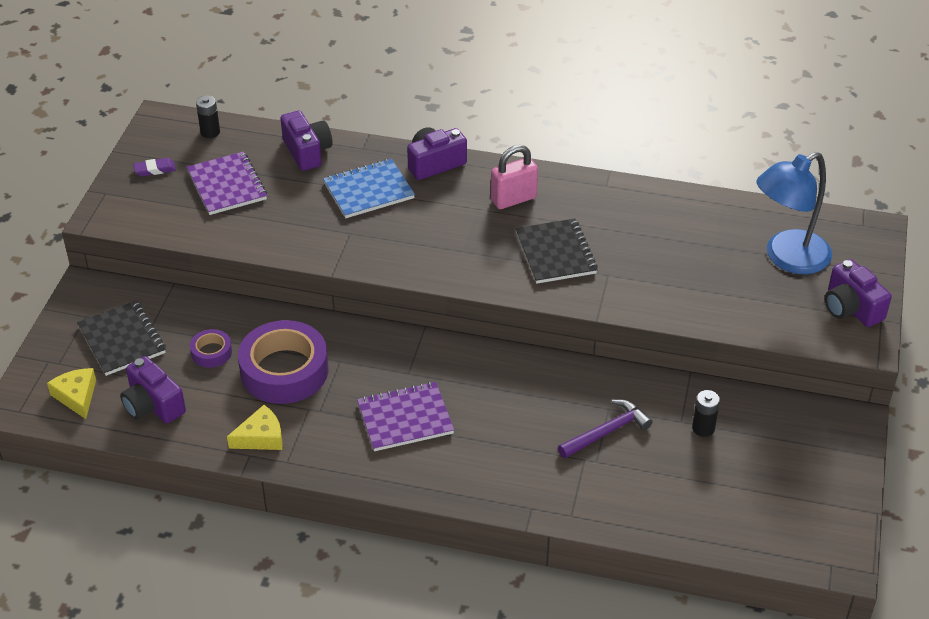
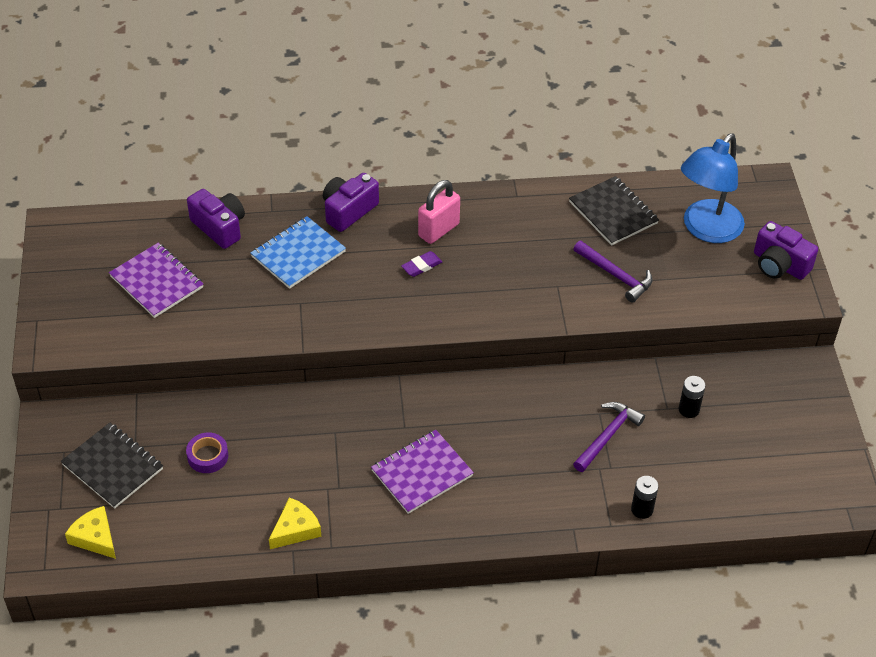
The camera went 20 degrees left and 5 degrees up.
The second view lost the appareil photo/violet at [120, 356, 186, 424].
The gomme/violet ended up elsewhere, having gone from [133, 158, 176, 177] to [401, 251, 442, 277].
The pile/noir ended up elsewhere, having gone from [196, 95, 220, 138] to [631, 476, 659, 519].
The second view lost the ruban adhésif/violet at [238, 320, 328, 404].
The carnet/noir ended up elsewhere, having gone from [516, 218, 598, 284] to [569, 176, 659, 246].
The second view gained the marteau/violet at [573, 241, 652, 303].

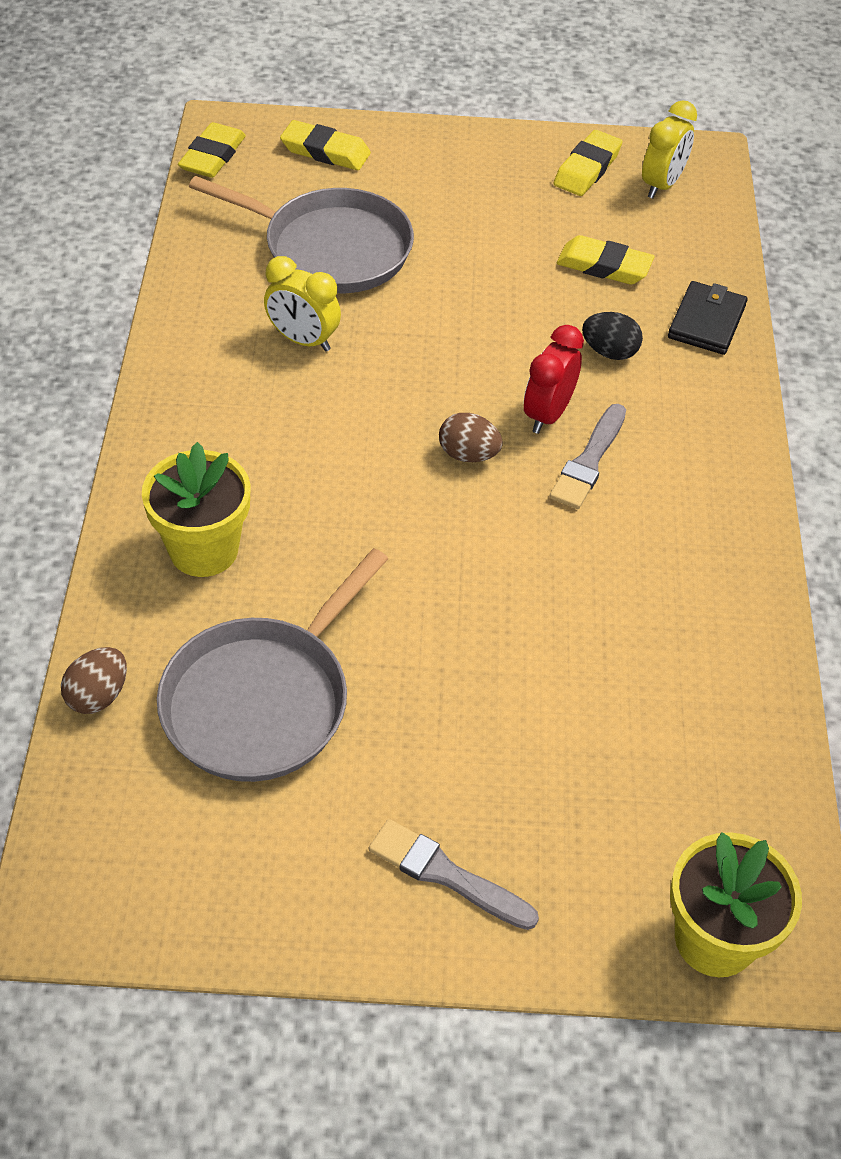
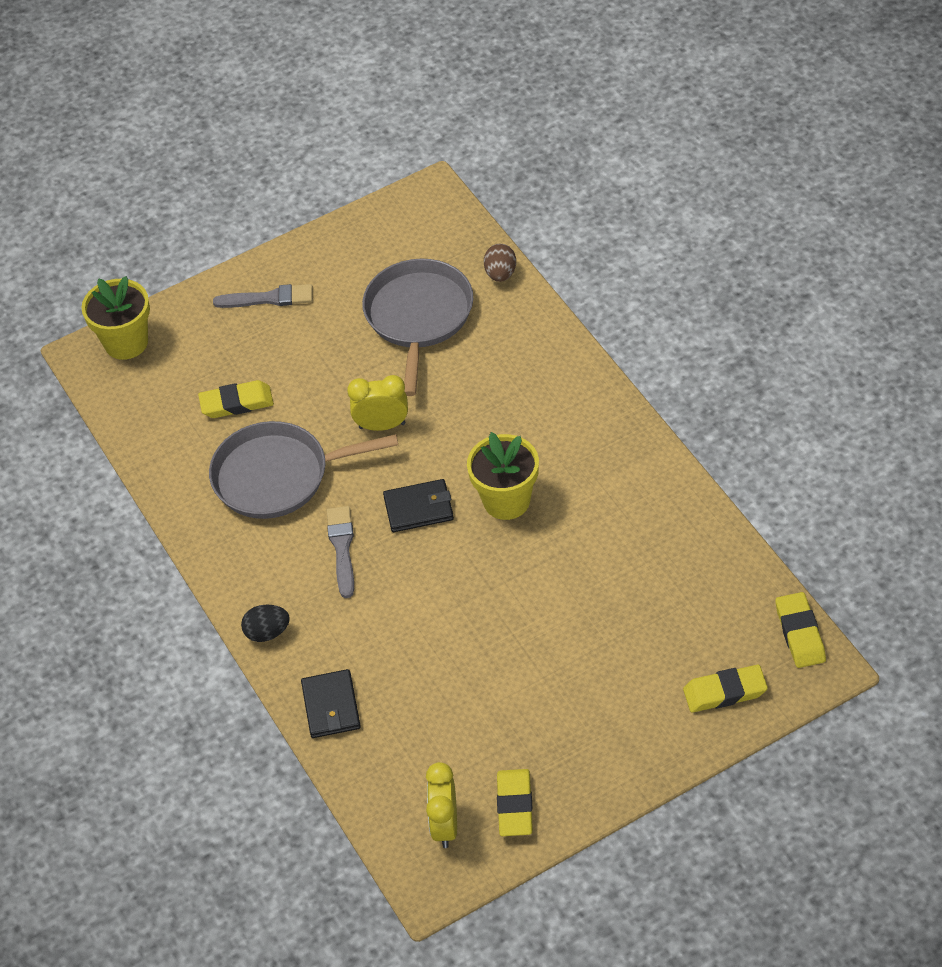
The camera went 155 degrees right and 0 degrees up.
The pot de fleurs/jaune ended up elsewhere, having gone from [142, 442, 251, 577] to [467, 432, 539, 520].
The poêle/gris ended up elsewhere, having gone from [189, 176, 414, 293] to [209, 421, 398, 519].
The réveil/jaune ended up elsewhere, having gone from [264, 256, 341, 352] to [347, 375, 408, 431].
Where the œuf/marron stood at [439, 413, 503, 462], the portefeuille/noir came to stand at [383, 479, 454, 532].
The second view lost the réveil/rouge at [524, 325, 584, 434].
The gomme/jaune ended up elsewhere, having gone from [556, 235, 654, 285] to [198, 380, 274, 418].
The œuf/noir ended up elsewhere, having gone from [582, 312, 643, 360] to [241, 605, 290, 642].

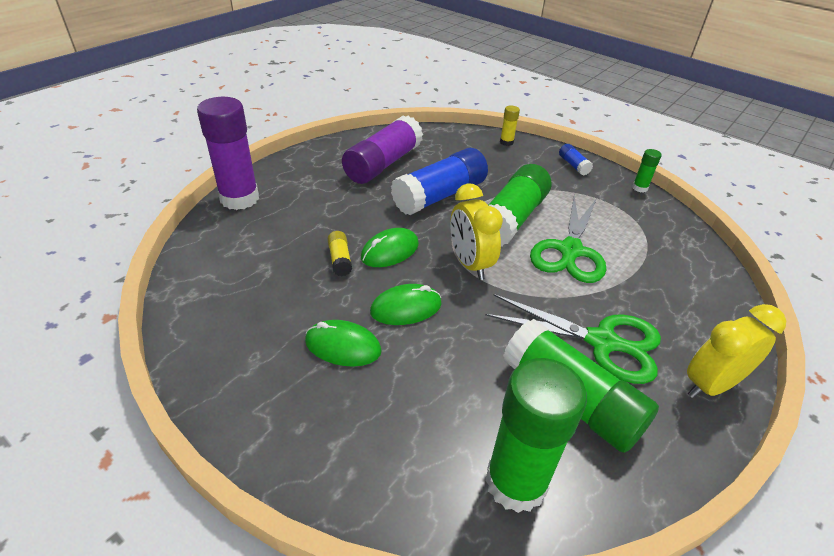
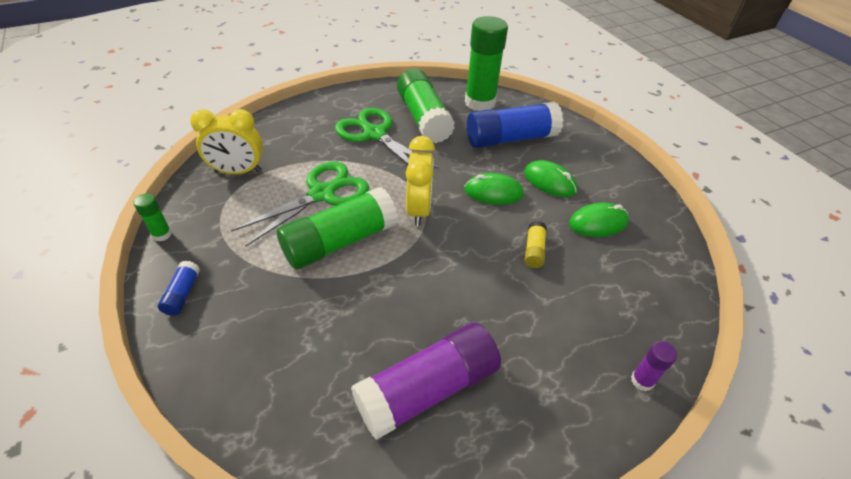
The camera went 155 degrees left and 5 degrees up.
The size of the bâton de colle/violet at [197, 97, 259, 210] changed by a factor of 0.44.
The souris/vert ended up elsewhere, having gone from [361, 228, 419, 267] to [569, 203, 629, 237].
The bâton de colle/bleu ended up elsewhere, having gone from [391, 148, 488, 215] to [467, 102, 563, 148].
The second view lost the bâton de colle/jaune at [500, 106, 520, 146].
The réveil/jaune ended up elsewhere, having gone from [687, 304, 786, 398] to [190, 109, 263, 174].

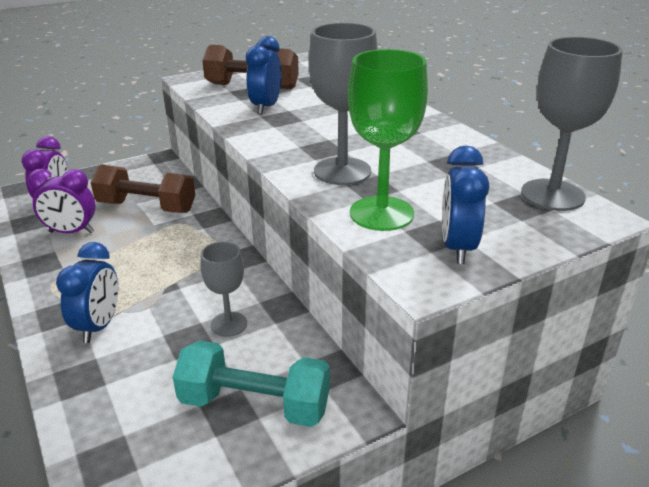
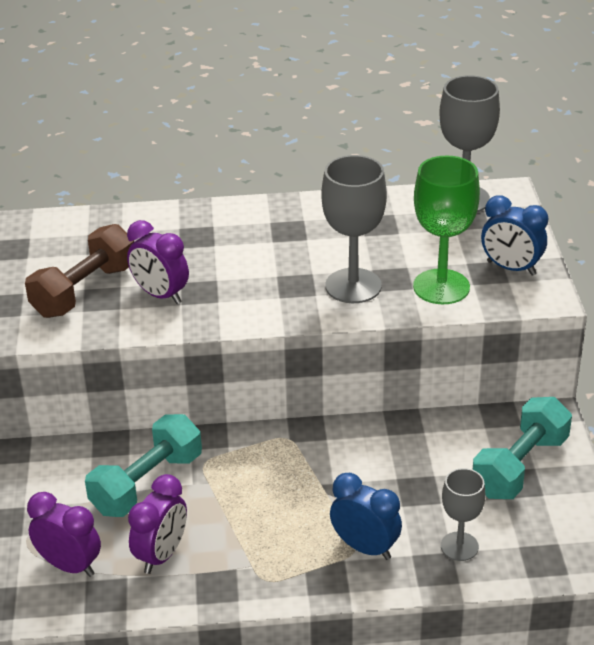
The camera went 65 degrees left and 5 degrees up.
What was the haltère/marron at [91, 165, 195, 213] turned into the haltère/turquoise at [85, 414, 202, 517].
The verre à pied/gris ended up elsewhere, having gone from [200, 241, 247, 337] to [441, 468, 486, 561].
What was the réveil/bleu at [246, 36, 282, 114] turned into the réveil/violet at [127, 220, 189, 304].

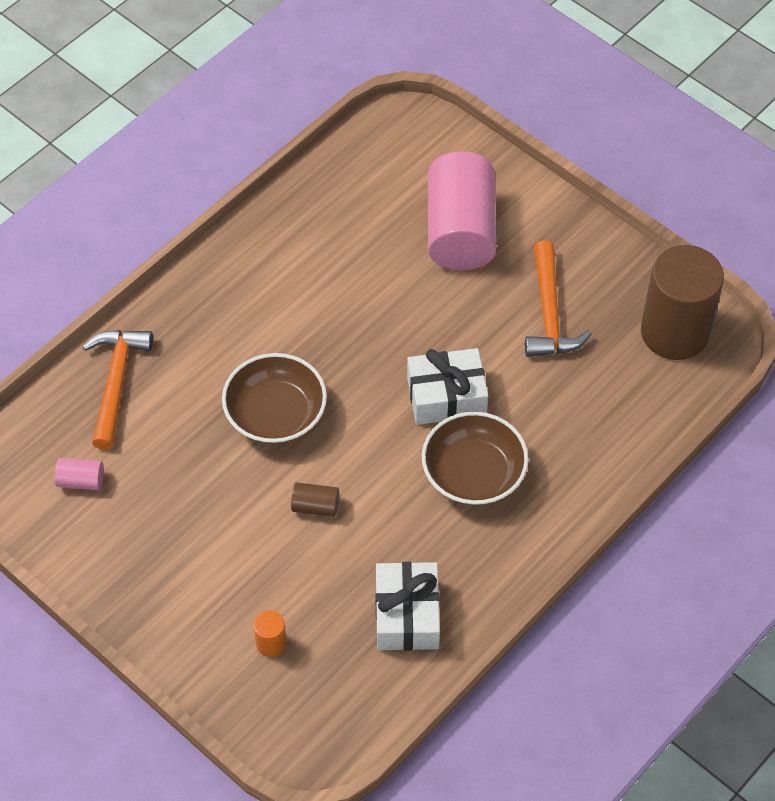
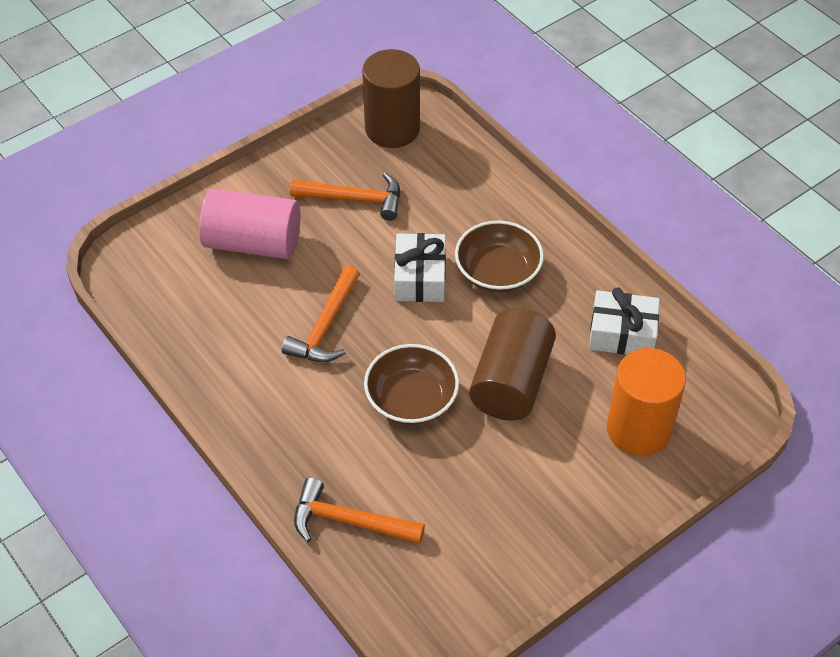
The camera went 80 degrees left and 5 degrees down.
The second view lost the cylindre/rose at [55, 458, 104, 490].
The size of the cylindre/orange at [253, 610, 287, 657] changed by a factor of 2.47.
The size of the cylindre/marron at [291, 482, 339, 517] changed by a factor of 2.47.
The second view gained the marteau/orange at [282, 265, 360, 362].

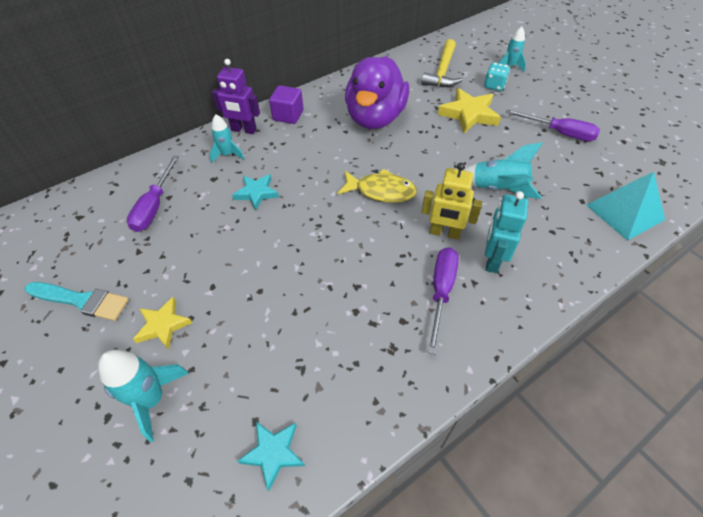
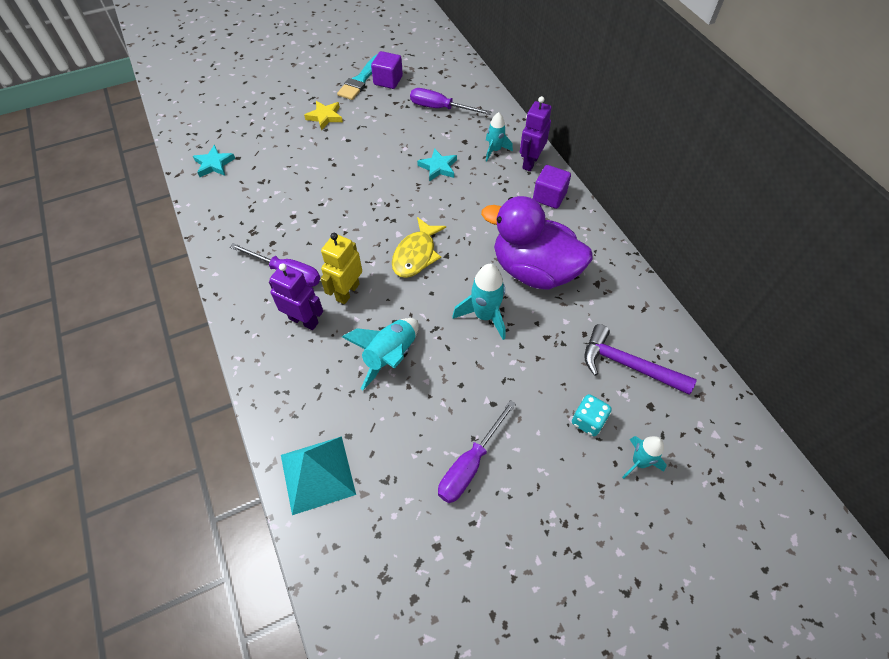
The camera went 100 degrees right and 5 degrees up.
The fusée/turquoise ended up elsewhere, having gone from [98, 350, 189, 442] to [452, 264, 506, 340].
What was the marteau/jaune at [421, 39, 463, 87] turned into the marteau/violet at [584, 324, 696, 395].
The second view lost the étoile/jaune at [438, 88, 501, 133].
What was the robot/turquoise at [485, 191, 528, 273] turned into the robot/violet at [269, 263, 323, 330].
The second view gained the cube/violet at [371, 51, 403, 89].

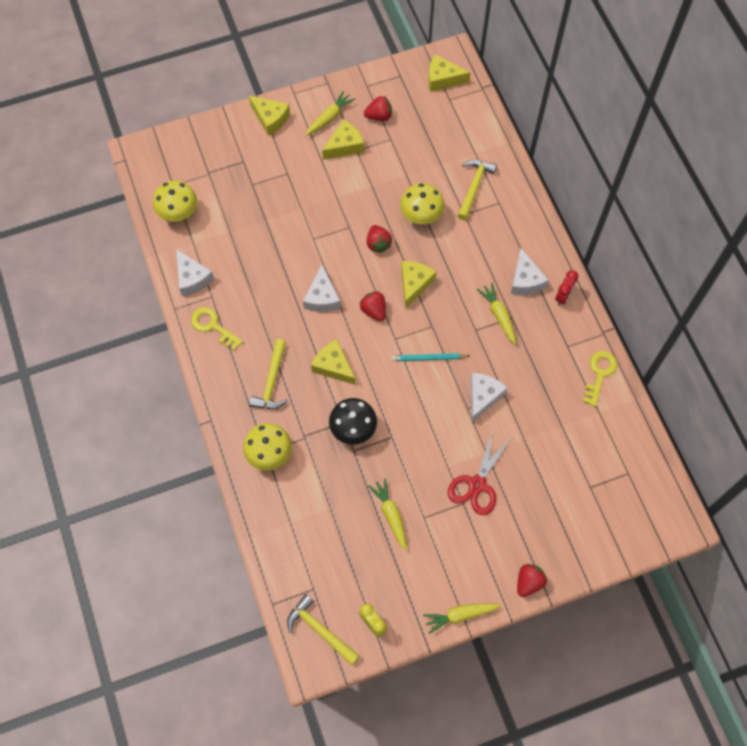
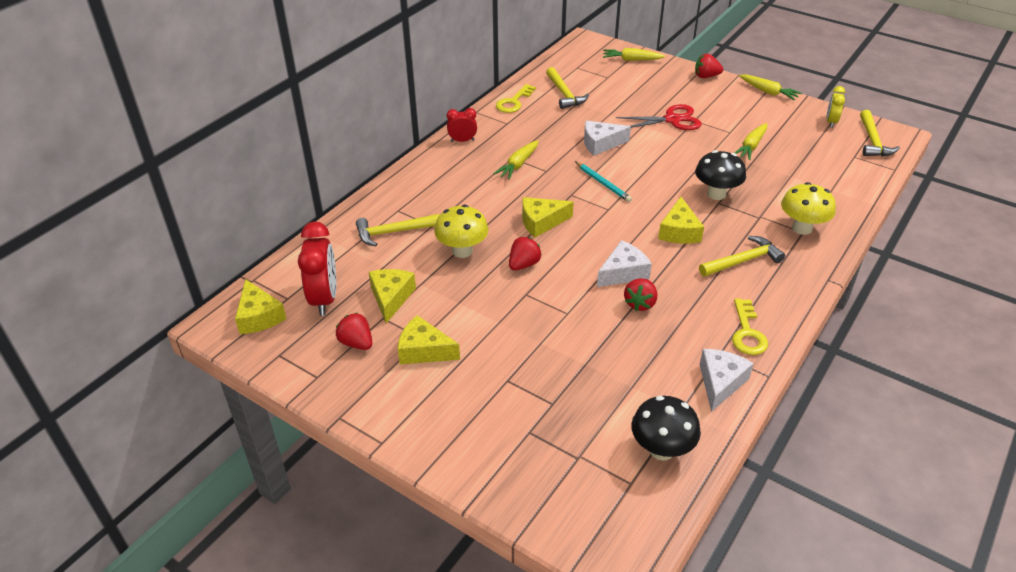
The camera went 125 degrees left and 25 degrees down.
What was the champignon/jaune at [153, 180, 197, 222] turned into the champignon/noir at [631, 396, 701, 460].
The fromage/jaune ended up elsewhere, having gone from [249, 96, 290, 136] to [369, 269, 416, 323].
The carotte/jaune ended up elsewhere, having gone from [305, 90, 355, 136] to [603, 48, 665, 61].
The fraise/rouge ended up elsewhere, having gone from [360, 291, 386, 322] to [624, 278, 657, 311].
The second view lost the fromage/blanc at [511, 248, 549, 295].
The clé/jaune at [583, 351, 618, 407] ended up facing another way, 45 degrees counterclockwise from before.
The second view gained the réveil/rouge at [298, 222, 336, 316].
The second view gained the marteau/jaune at [546, 67, 589, 109].

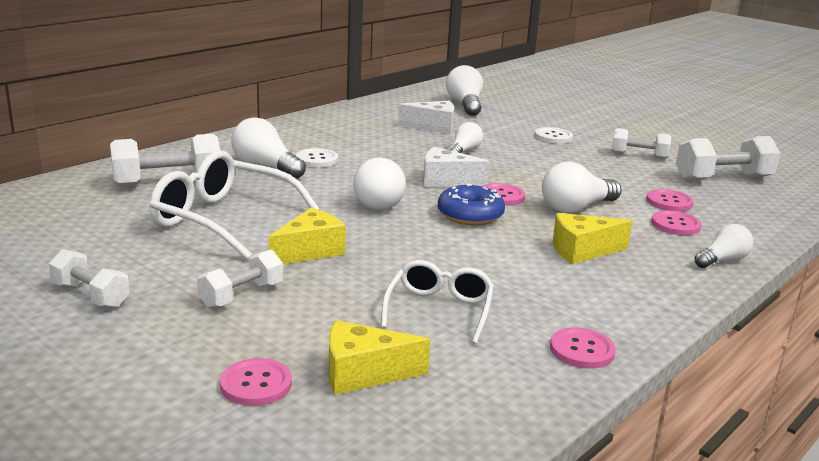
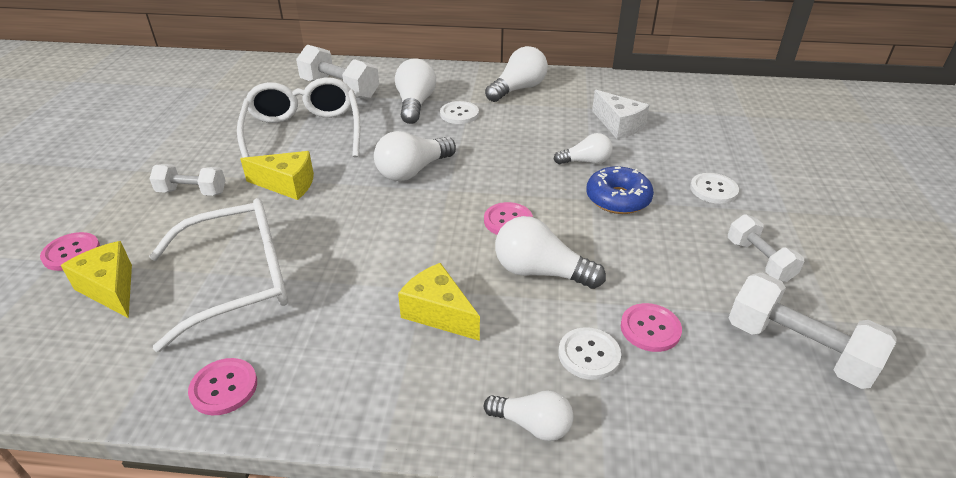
The camera went 55 degrees right and 15 degrees up.
The second view lost the haltère/blanc at [49, 249, 130, 308].
The size of the lunettes/blanc at [381, 260, 494, 344] changed by a factor of 1.64.
The second view lost the fromage/blanc at [423, 147, 490, 187].
The beignet/bleu ended up elsewhere, having gone from [438, 183, 505, 225] to [586, 166, 654, 214].
The ampoule/blanc ended up elsewhere, having gone from [446, 65, 483, 116] to [485, 46, 548, 102].
What was the bouton/rose at [651, 210, 702, 235] turned into the bouton/blanc at [558, 327, 621, 380].

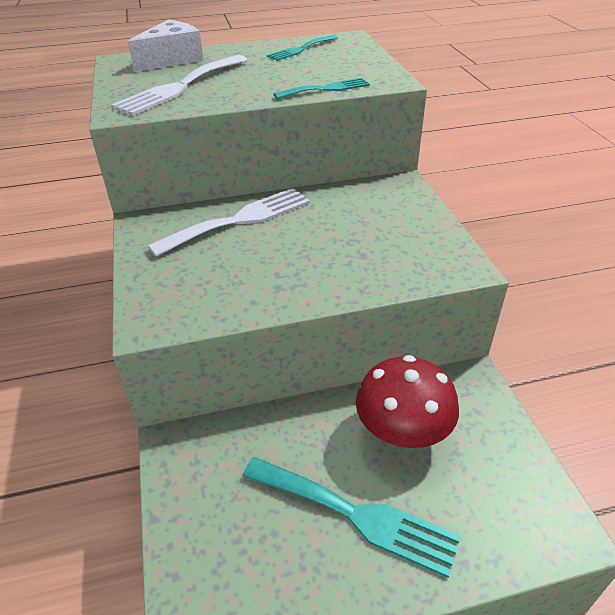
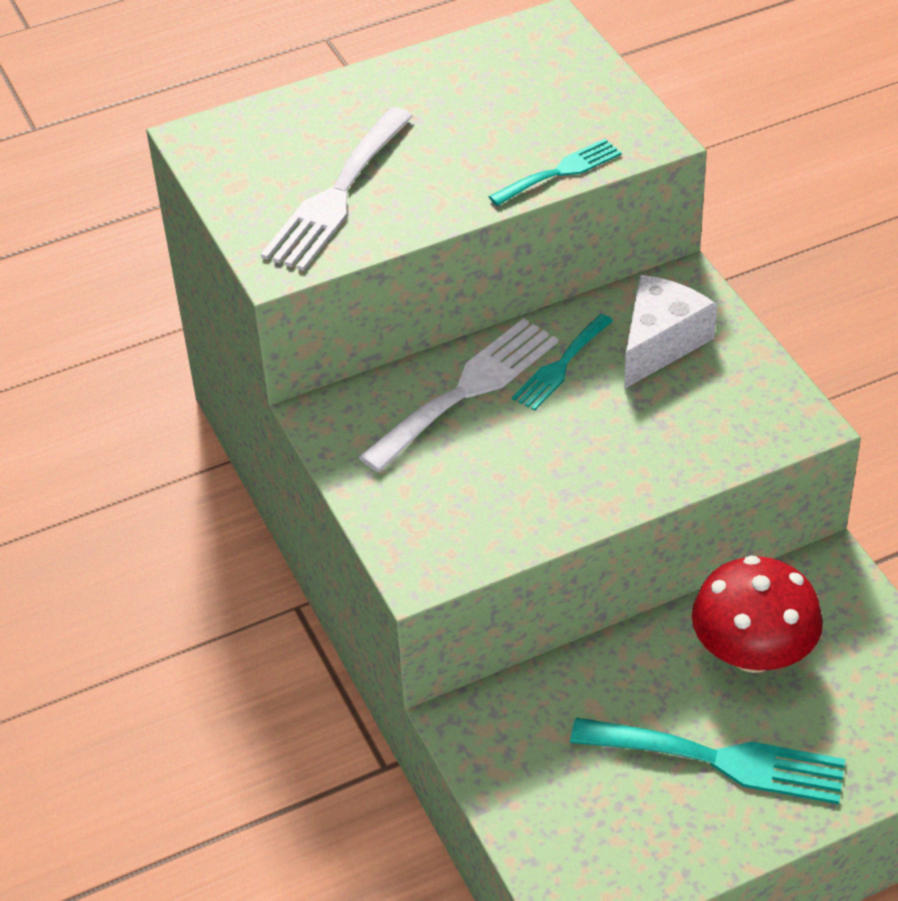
The camera went 10 degrees left and 5 degrees up.
The fromage/blanc ended up elsewhere, having gone from [128, 20, 204, 72] to [624, 275, 717, 389].
The fourchette/turquoise ended up elsewhere, having gone from [267, 35, 338, 61] to [512, 314, 613, 411].

